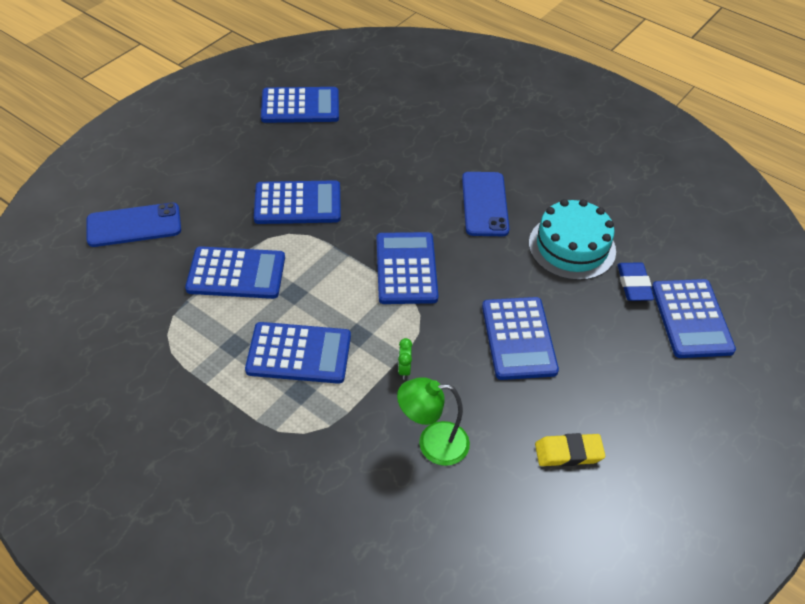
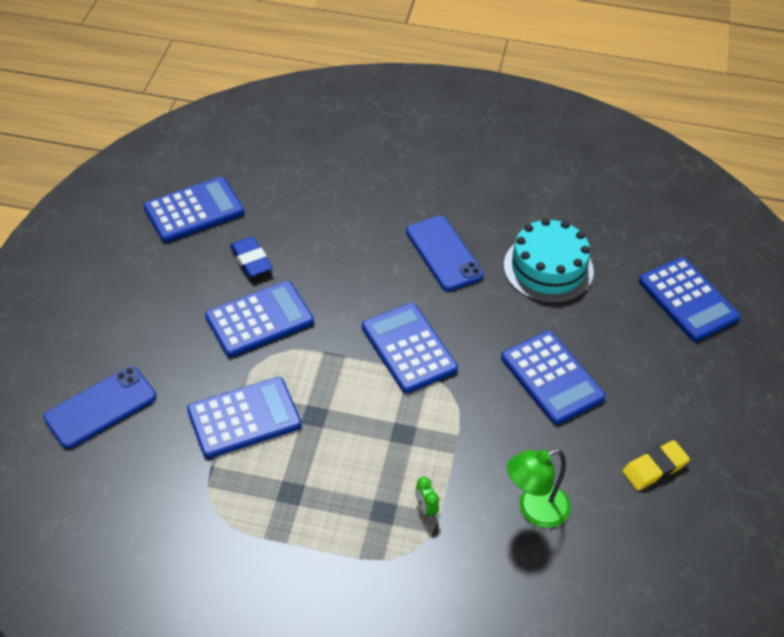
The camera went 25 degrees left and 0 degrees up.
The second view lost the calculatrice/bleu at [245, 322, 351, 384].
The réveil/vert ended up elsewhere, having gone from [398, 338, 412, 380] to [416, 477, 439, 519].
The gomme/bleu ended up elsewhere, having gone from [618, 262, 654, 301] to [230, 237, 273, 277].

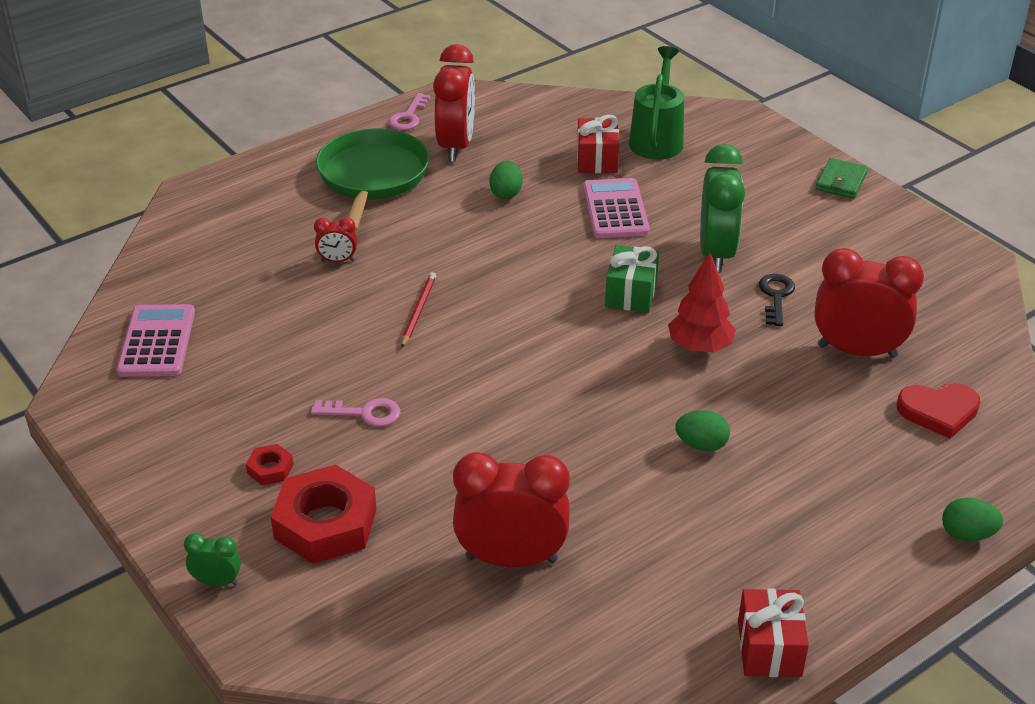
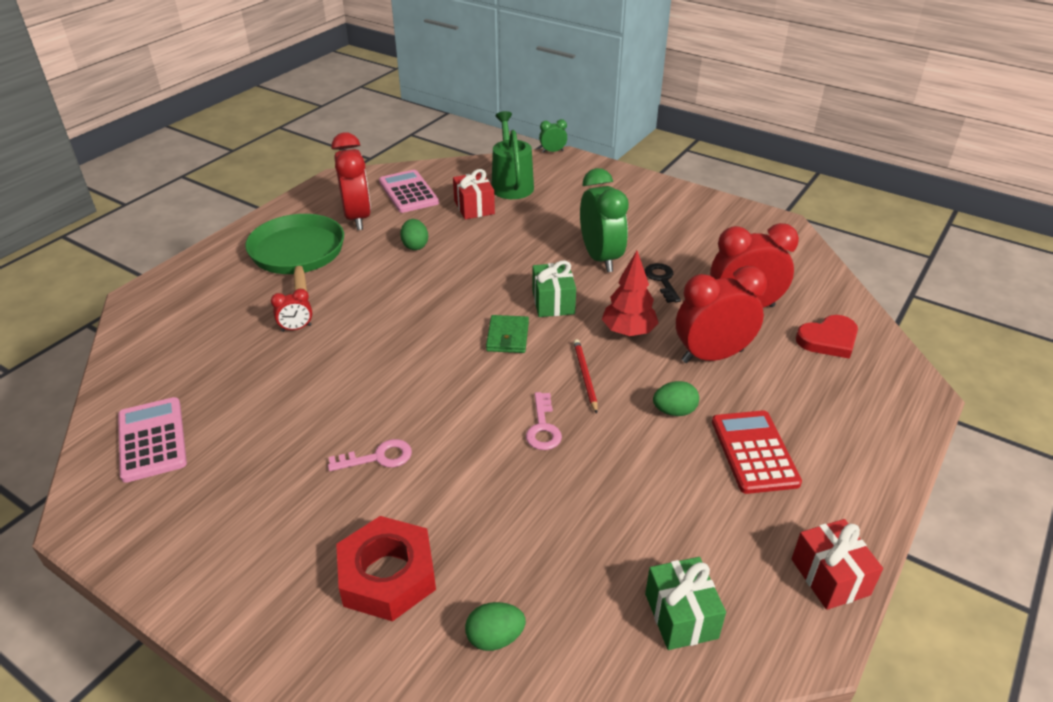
The camera went 20 degrees left and 0 degrees up.
The réveil/vert ended up elsewhere, having gone from [184, 533, 241, 586] to [539, 119, 567, 153].
The second view lost the écrou/rouge at [246, 444, 294, 485].
The clé/rose ended up elsewhere, having gone from [389, 93, 430, 130] to [526, 392, 562, 450].
The crayon/rouge ended up elsewhere, having gone from [401, 272, 436, 347] to [573, 339, 598, 413].
The réveil/rouge ended up elsewhere, having gone from [453, 452, 570, 567] to [676, 266, 767, 363].
The calculatrice/rose ended up elsewhere, having gone from [583, 178, 650, 238] to [379, 170, 439, 213].
The portefeuille/vert ended up elsewhere, having gone from [816, 158, 868, 199] to [486, 315, 529, 353].
The œuf/vert ended up elsewhere, having gone from [942, 498, 1003, 542] to [465, 602, 526, 651].
The second view gained the cadeau/vert at [645, 557, 726, 650].
The second view gained the calculatrice/rouge at [712, 410, 802, 494].

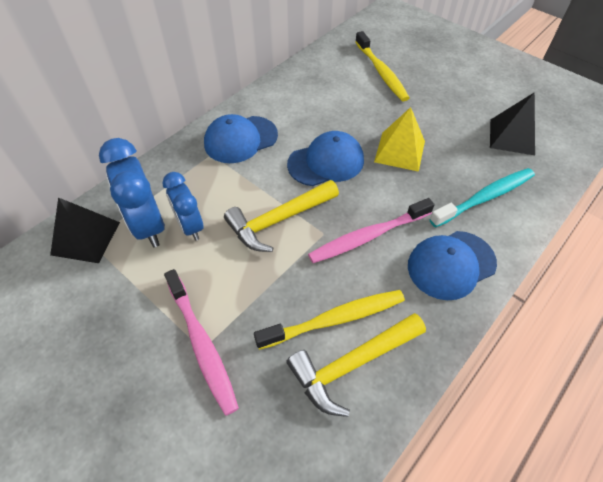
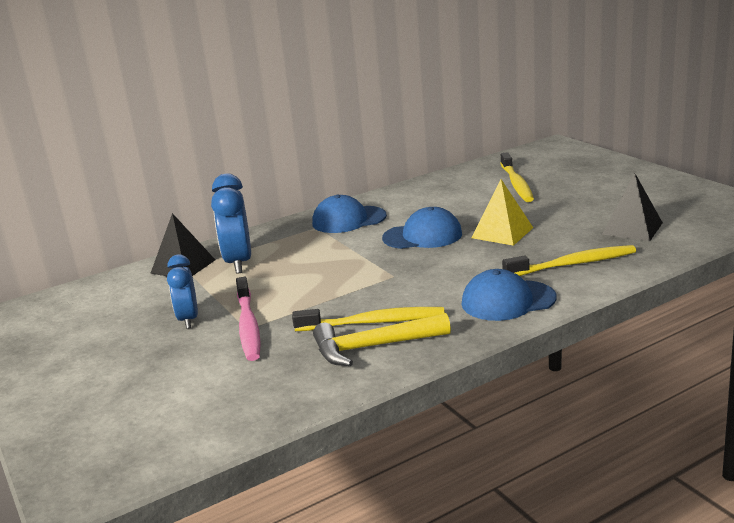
The camera went 20 degrees right and 30 degrees down.
The réveil/bleu ended up elsewhere, having gone from [163, 172, 203, 241] to [167, 254, 198, 329].
The second view lost the marteau/jaune at [224, 180, 339, 252].
The second view lost the brosse à dents/rose at [308, 198, 435, 263].
What was the brosse à dents/turquoise at [429, 168, 535, 227] turned into the brosse à dents/jaune at [502, 245, 636, 276].

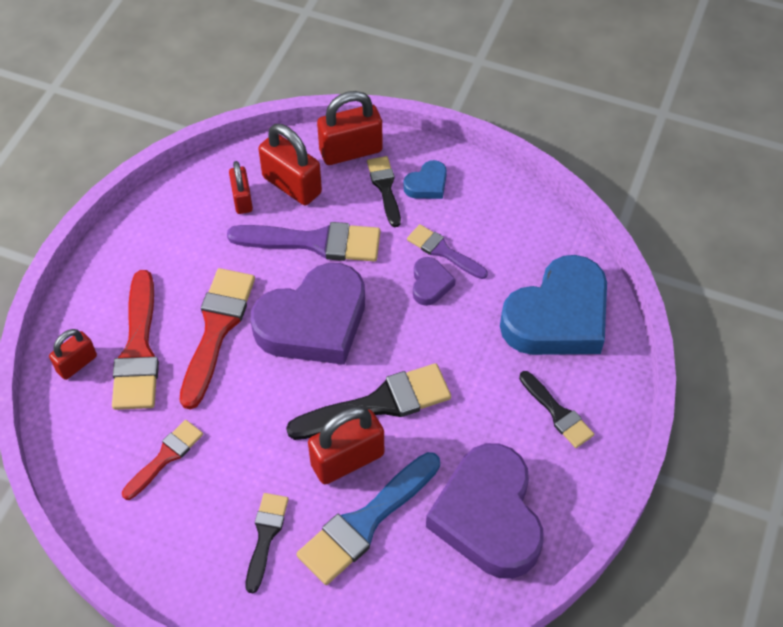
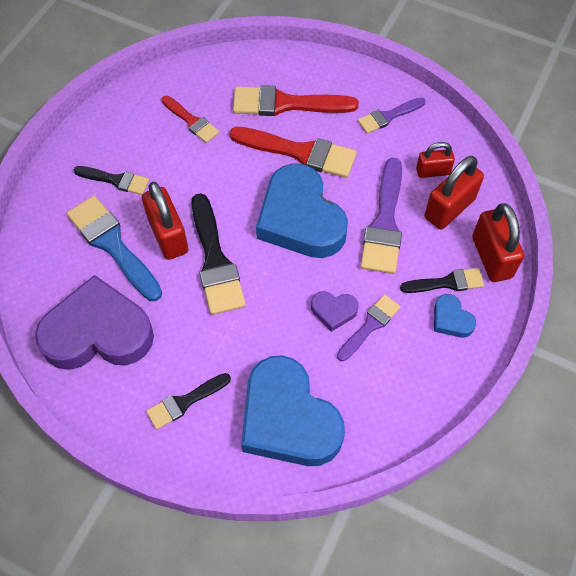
The camera went 95 degrees right and 5 degrees up.
The second view lost the cadenas/rouge at [49, 329, 97, 380].
What was the cœur/violet at [250, 263, 365, 365] turned into the cœur/bleu at [256, 163, 348, 258].
The second view gained the pinceau/violet at [358, 97, 426, 134].

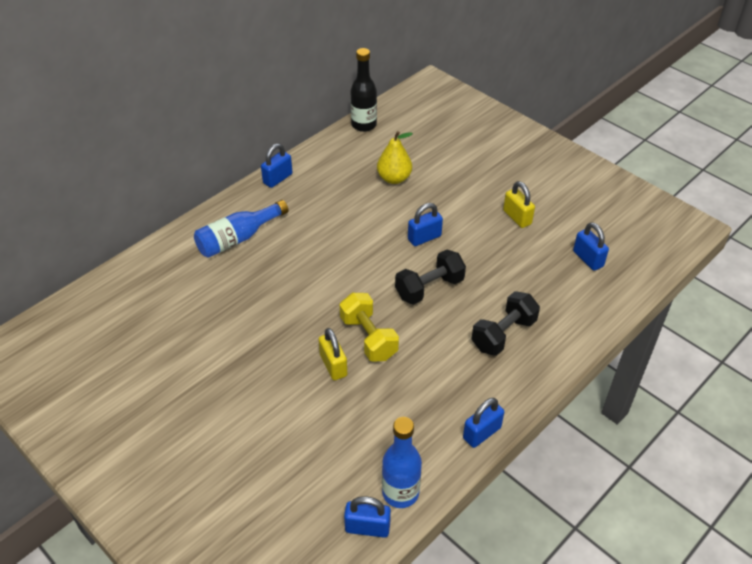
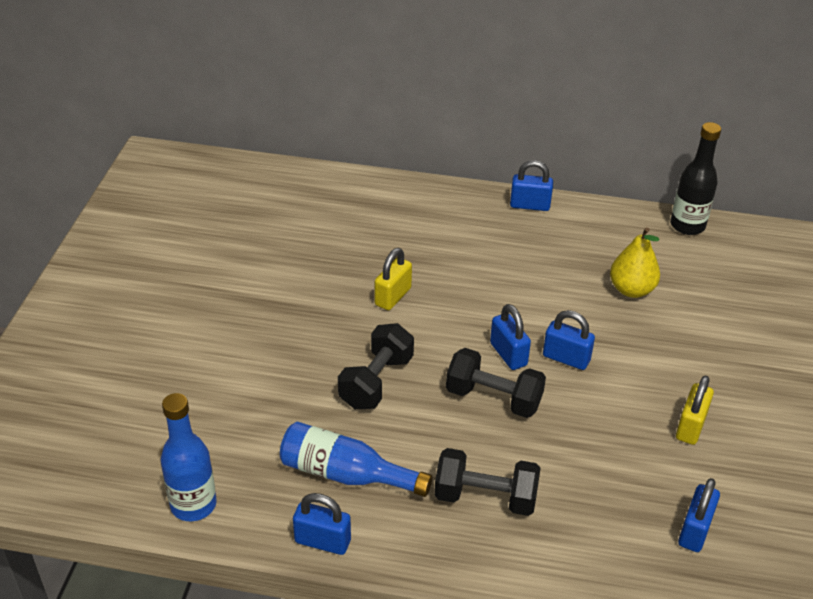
The camera went 55 degrees right and 5 degrees down.
The bouteille/bleu ended up elsewhere, having gone from [194, 200, 289, 258] to [280, 422, 432, 497].
The cadenas/jaune ended up elsewhere, having gone from [319, 328, 347, 380] to [375, 248, 412, 310].
What was the haltère/jaune at [340, 293, 399, 362] turned into the haltère/noir at [338, 323, 414, 409].
The cadenas/bleu ended up elsewhere, having gone from [344, 496, 391, 538] to [490, 304, 531, 370].

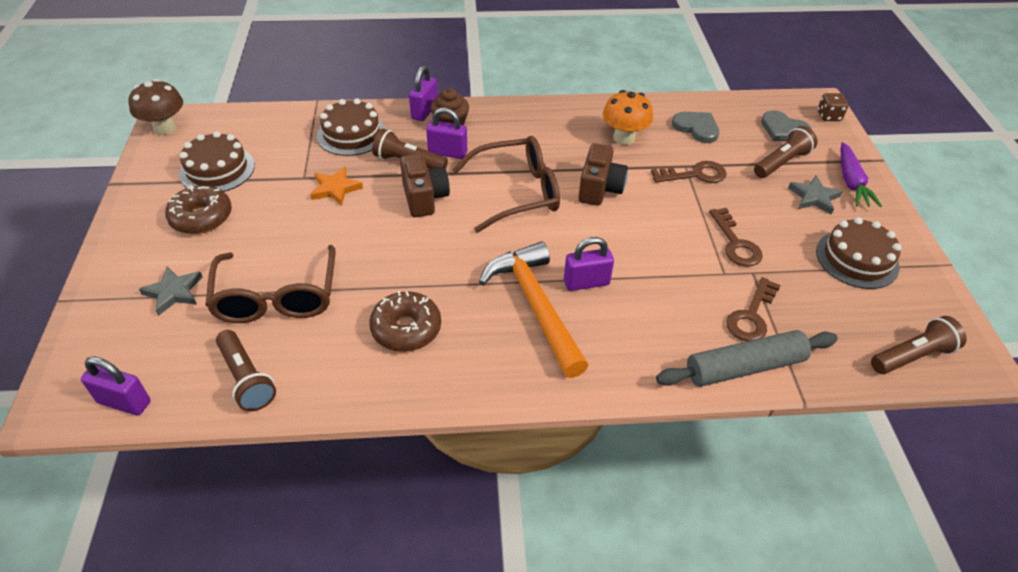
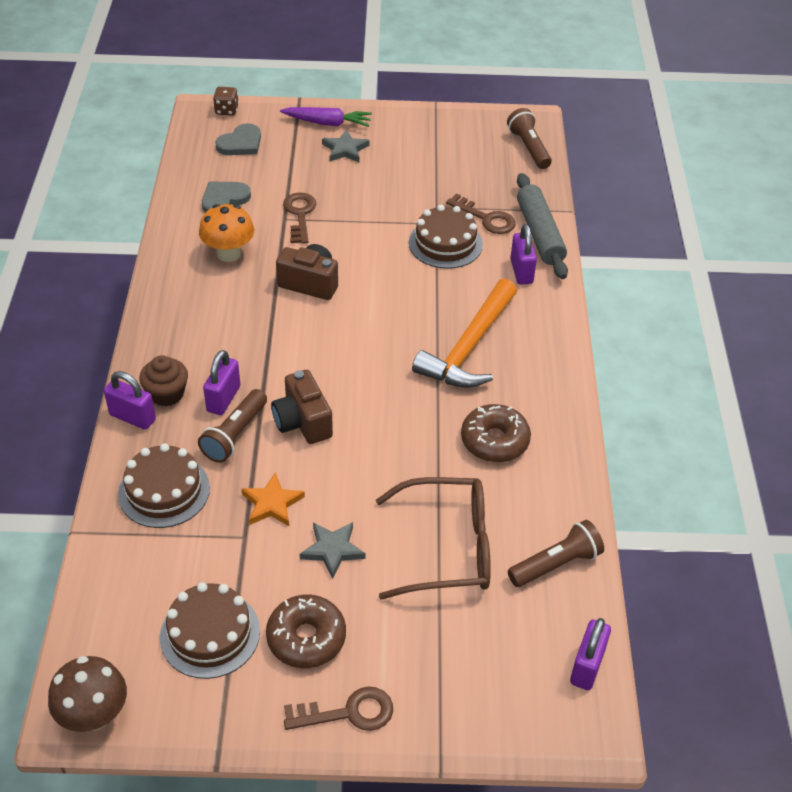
The camera went 85 degrees left and 0 degrees up.
The étoile/gris ended up elsewhere, having gone from [139, 267, 203, 316] to [300, 522, 366, 579].
The appareil photo/marron at [400, 154, 450, 217] ended up facing another way, 105 degrees counterclockwise from before.
The second view lost the lunettes/marron at [453, 136, 560, 233].
The marteau/orange at [479, 241, 589, 378] ended up facing another way, 45 degrees counterclockwise from before.
The cadenas/violet ended up elsewhere, having gone from [564, 237, 614, 291] to [510, 224, 537, 285].
The clé/marron ended up elsewhere, having gone from [709, 208, 763, 267] to [284, 687, 393, 731].
The second view lost the lampe de poche/marron at [754, 126, 817, 178].
The gâteau/marron ended up elsewhere, having gone from [816, 217, 902, 289] to [409, 205, 483, 269].

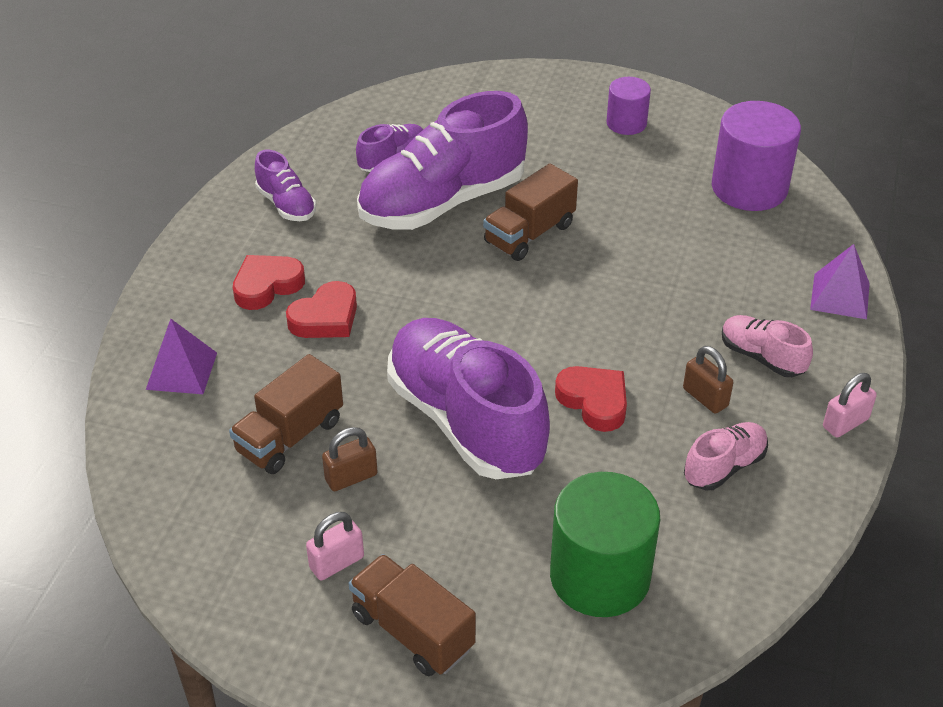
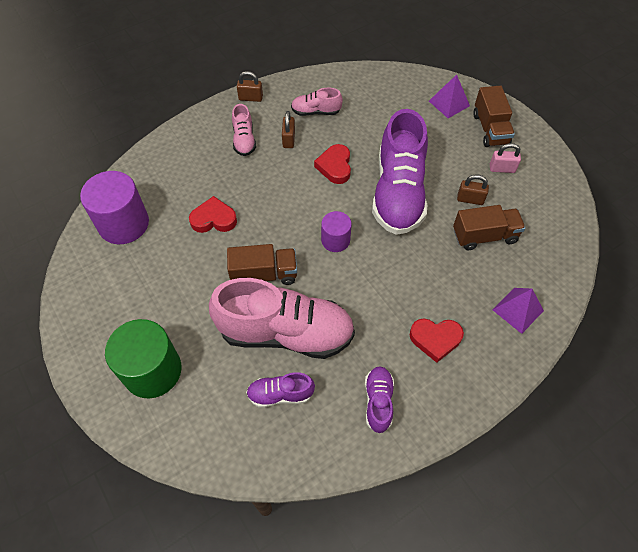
The camera went 140 degrees left and 15 degrees up.
The cœur/rouge ended up elsewhere, having gone from [286, 281, 357, 338] to [189, 196, 237, 233].
What was the chaussure/violet at [357, 91, 528, 230] turned into the chaussure/rose at [209, 278, 355, 359].
The cylindre/vert ended up elsewhere, having gone from [550, 472, 660, 617] to [105, 319, 182, 398].
The cylindre/violet ended up elsewhere, having gone from [606, 77, 651, 135] to [321, 211, 352, 252].
The pyramide/violet ended up elsewhere, having gone from [810, 244, 870, 319] to [429, 75, 470, 118].
What was the cadenas/rose at [823, 373, 877, 438] turned into the cadenas/marron at [237, 71, 263, 102].

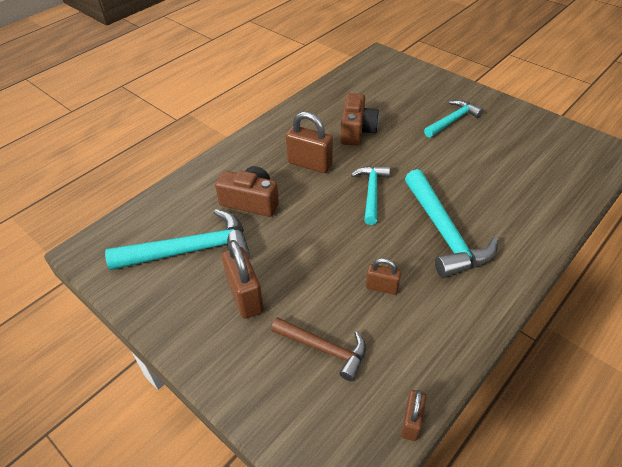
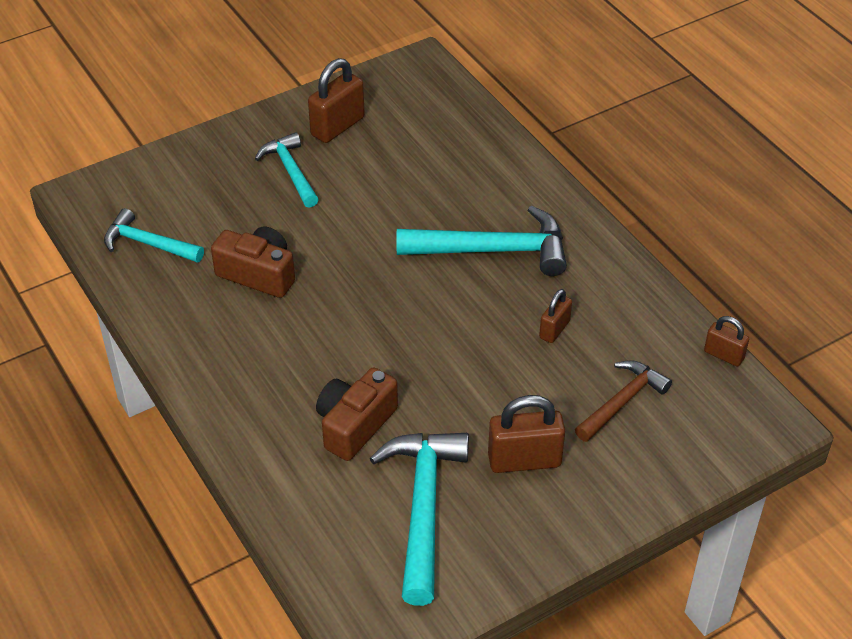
The camera went 75 degrees left and 0 degrees up.
The cadenas/marron ended up elsewhere, having gone from [286, 112, 333, 173] to [308, 58, 365, 143].
The marteau/turquoise ended up elsewhere, having gone from [351, 166, 390, 225] to [104, 208, 204, 263].

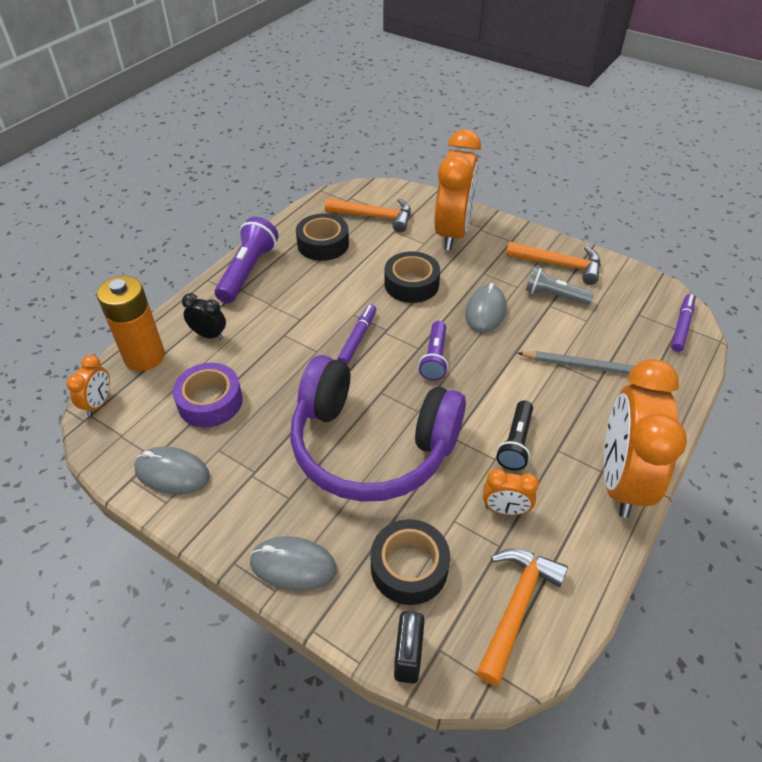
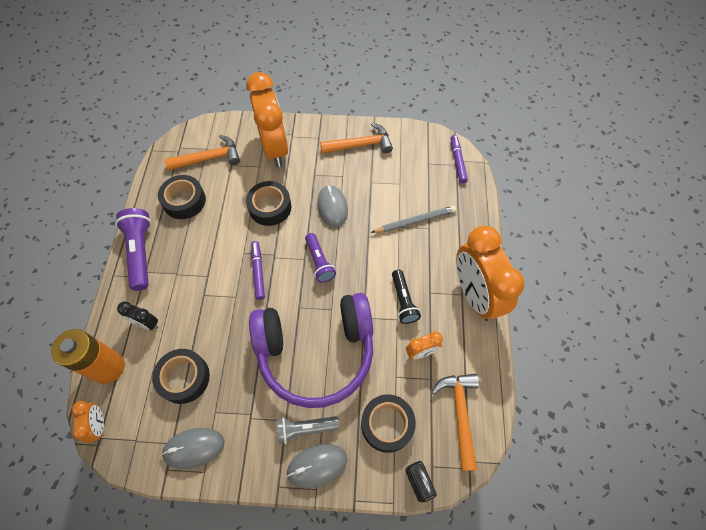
The camera went 30 degrees left and 15 degrees up.
What was the ruban adhésif/violet at [172, 363, 243, 427] turned into the ruban adhésif/noir at [152, 349, 210, 404].
The réveil/noir at [182, 293, 226, 340] ended up facing another way, 150 degrees counterclockwise from before.
The lampe de poche/gris ended up elsewhere, having gone from [526, 267, 594, 305] to [277, 416, 339, 444].

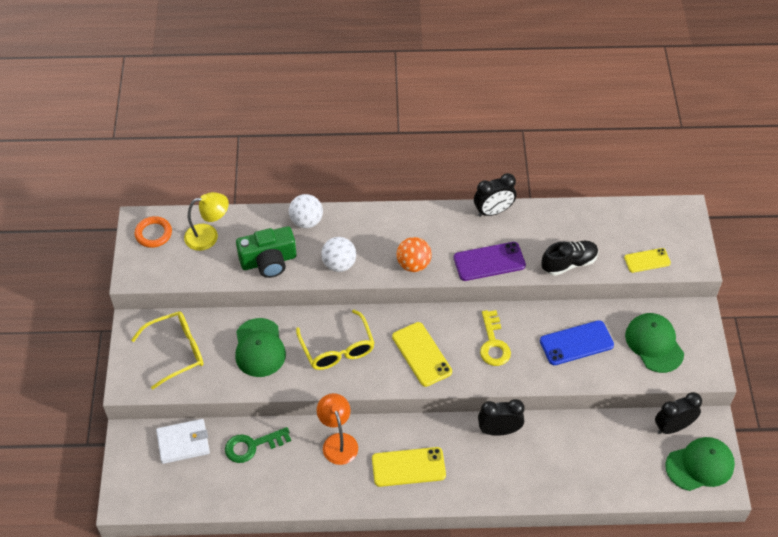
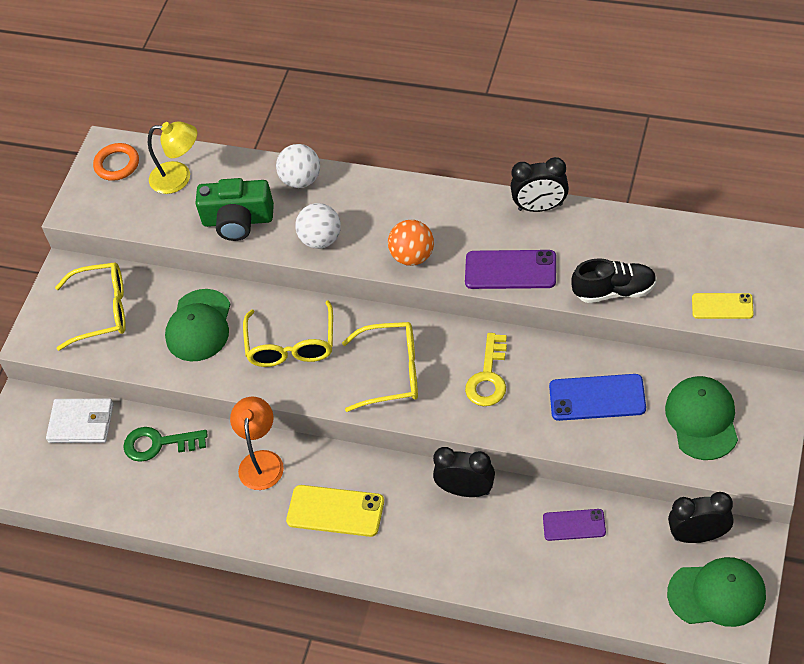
The camera went 25 degrees right and 0 degrees up.
Where the téléphone/jaune stood at [392, 322, 452, 387], the lunettes/jaune came to stand at [342, 322, 418, 412].
The second view gained the téléphone/violet at [543, 509, 606, 541].

